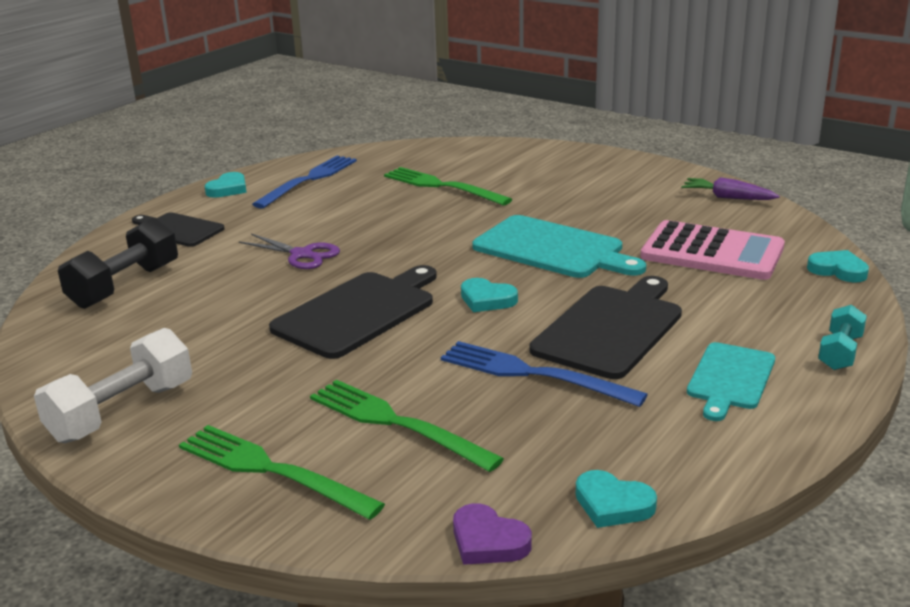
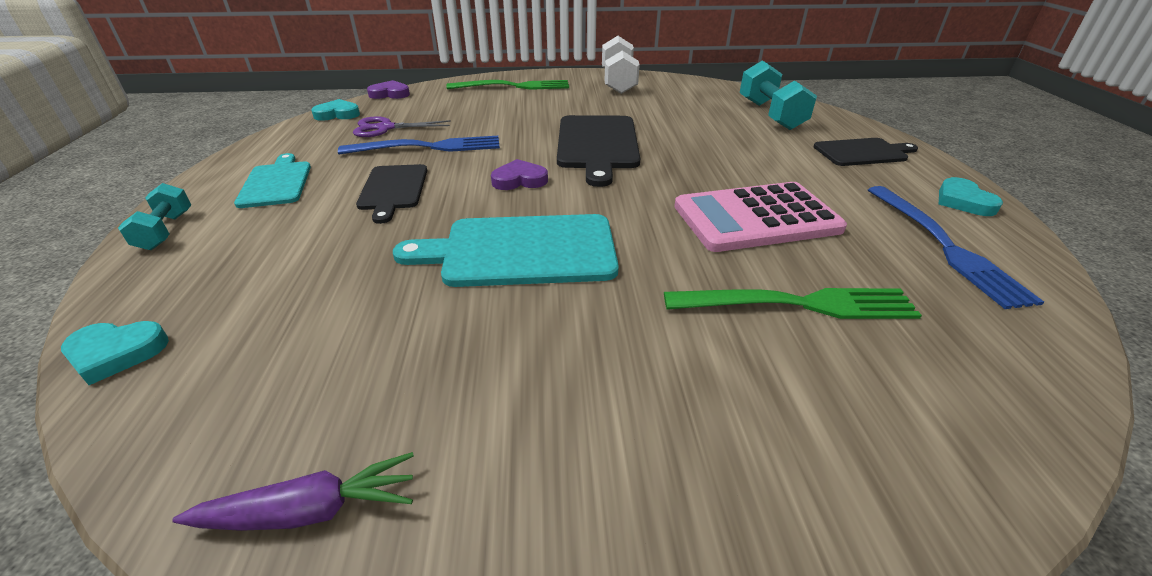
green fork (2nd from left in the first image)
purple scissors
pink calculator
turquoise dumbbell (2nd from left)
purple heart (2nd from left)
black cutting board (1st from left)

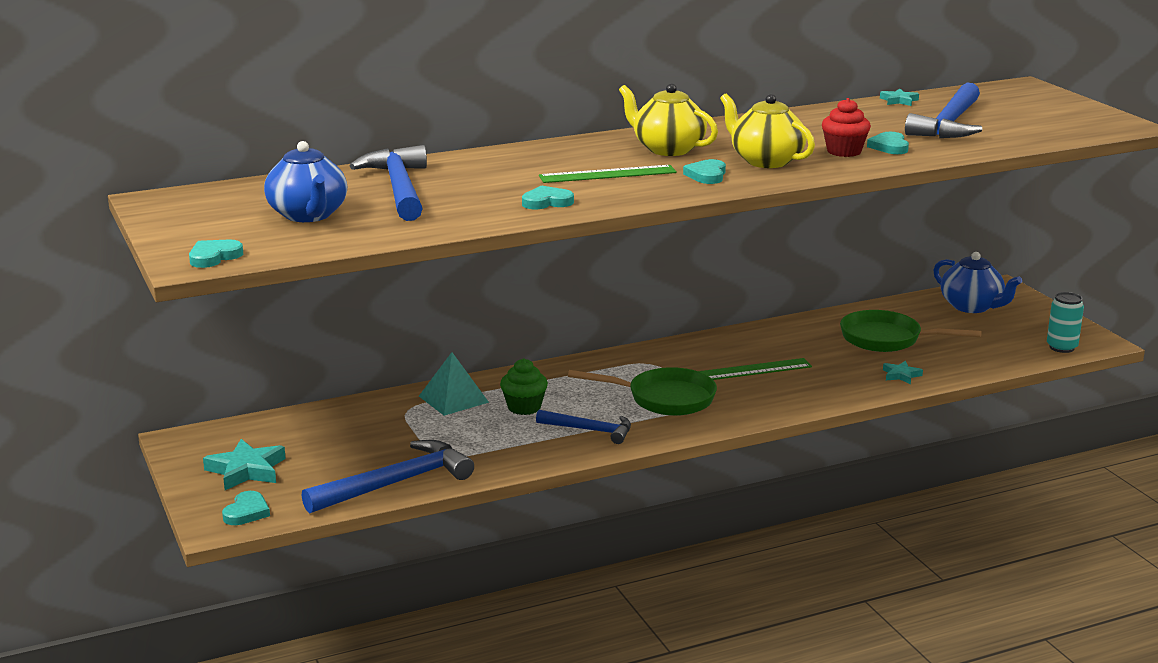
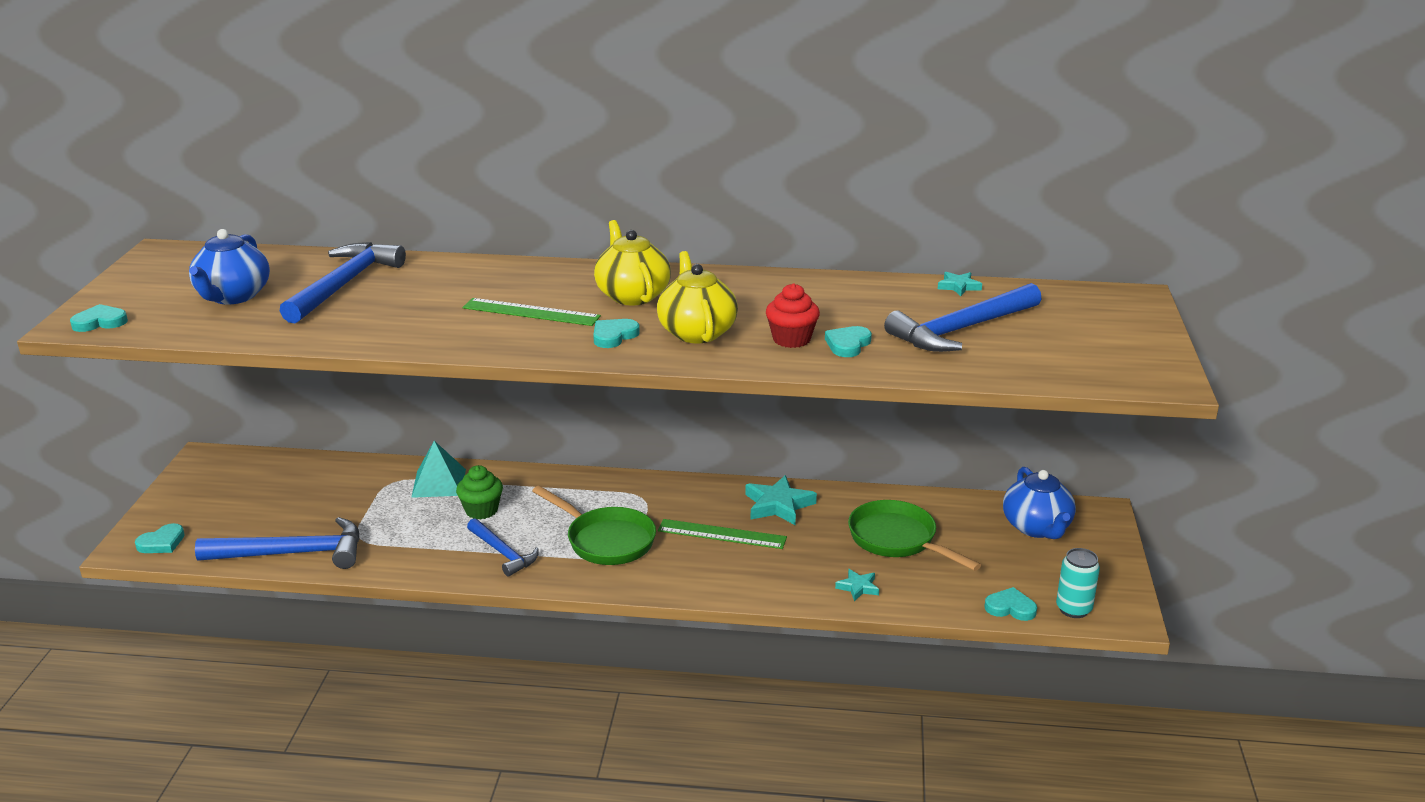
turquoise star (1st from left)
turquoise heart (5th from left)

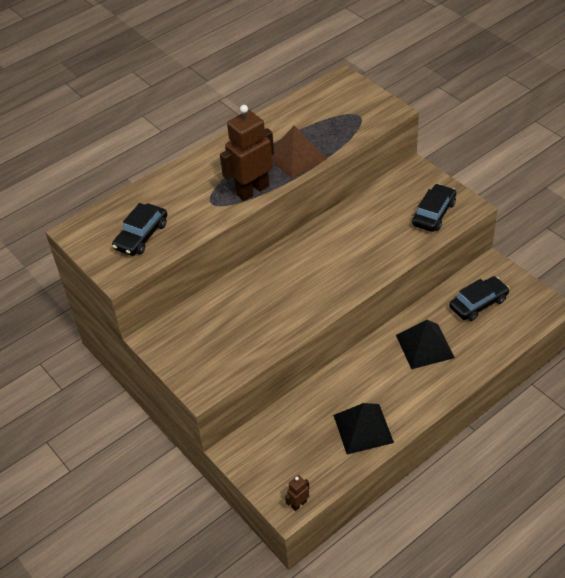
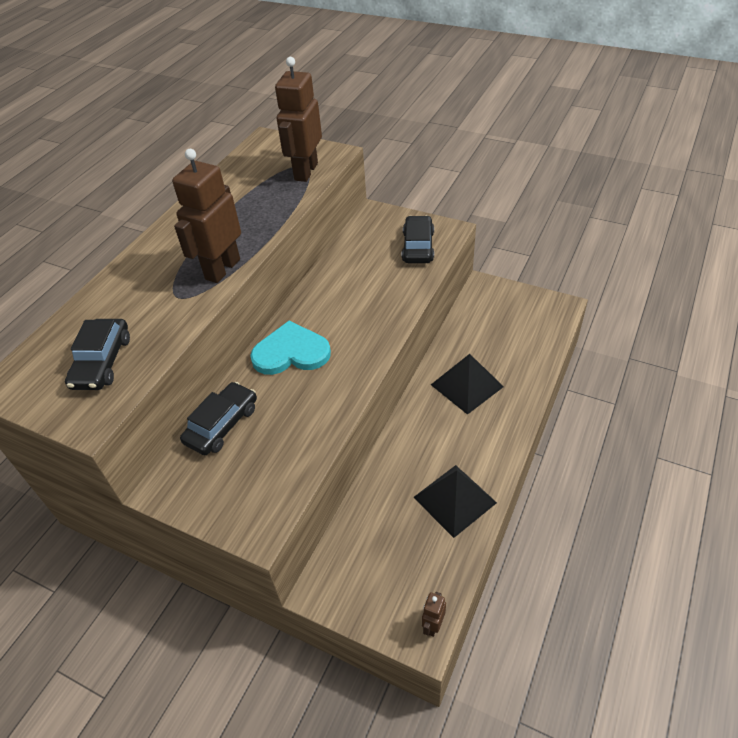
brown pyramid
turquoise heart
brown robot (2nd from left)
black car (2nd from left)

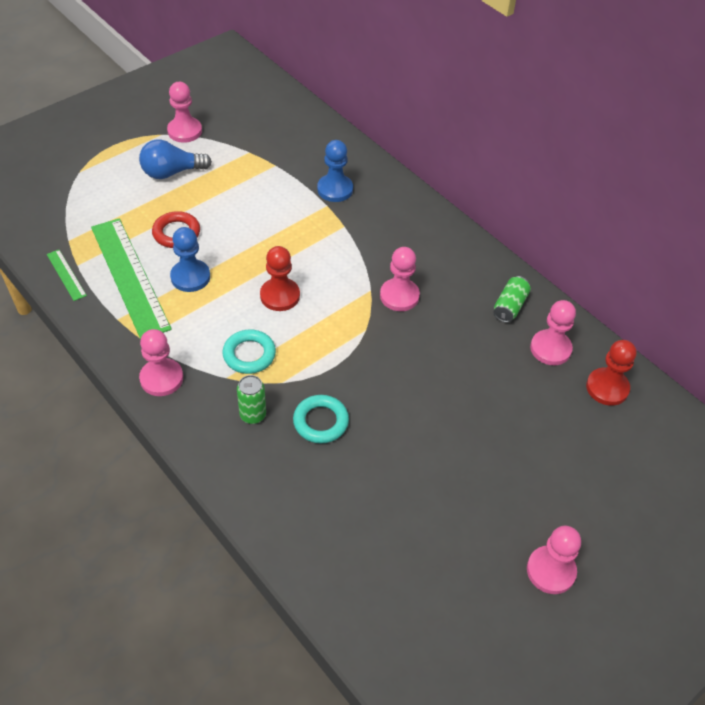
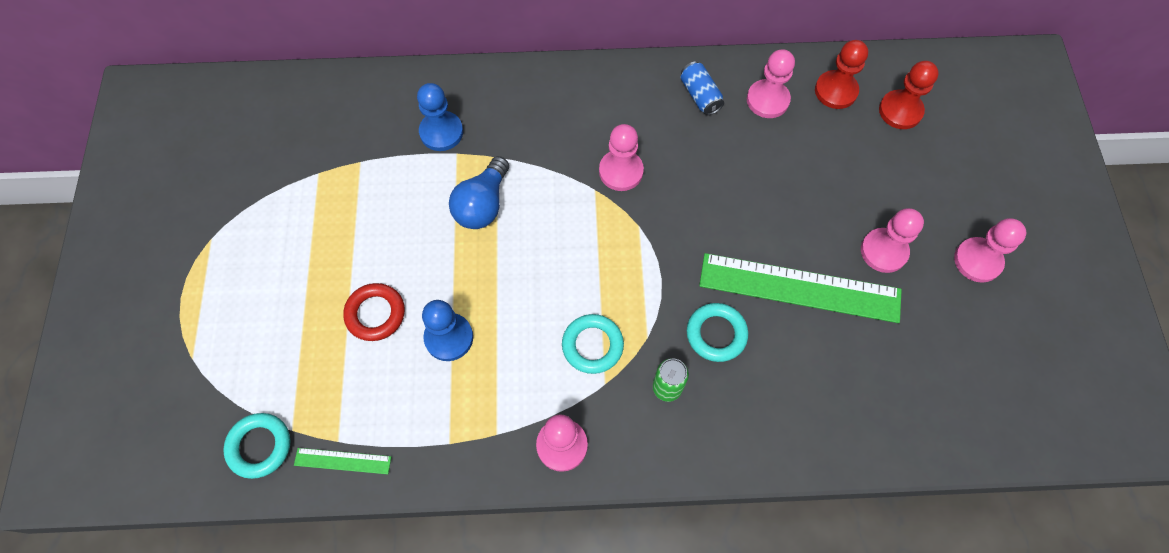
turquoise ring (1st from left)
green ruler (2nd from left)
blue light bulb
pink pawn (4th from left)
red pawn (2nd from left)
blue can

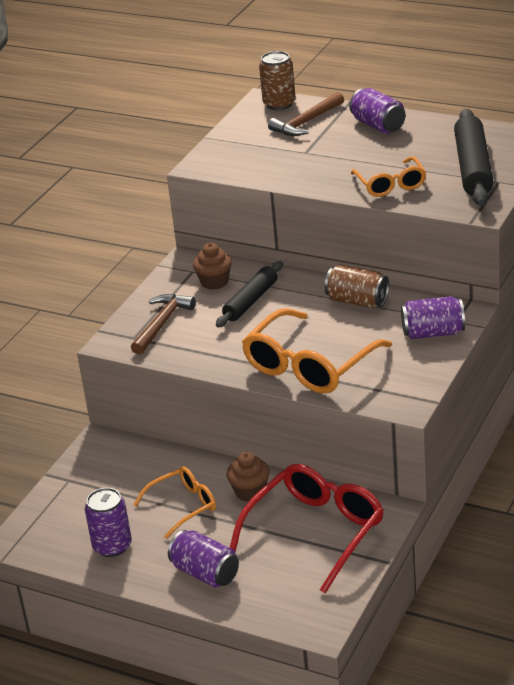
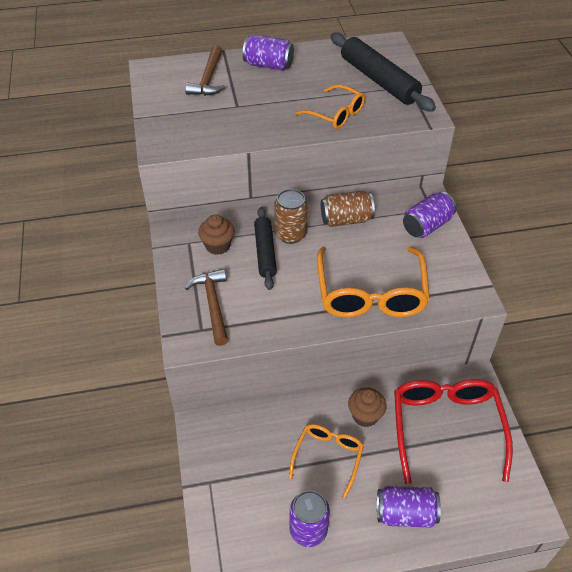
brown can (1st from left)

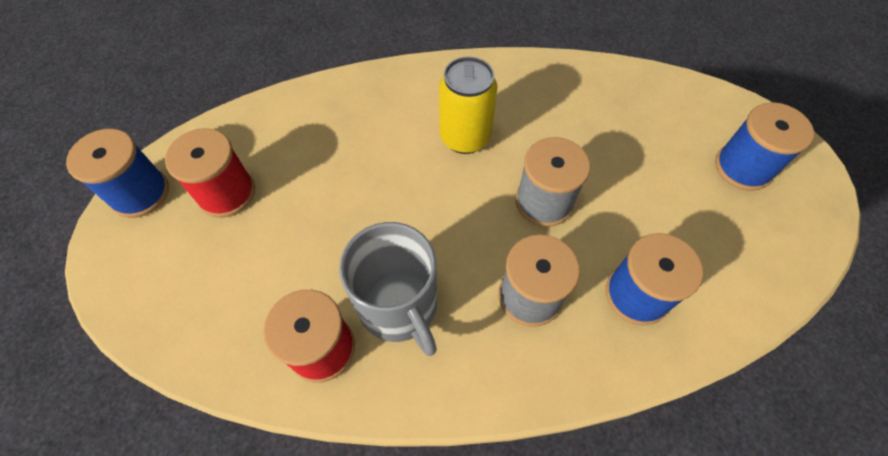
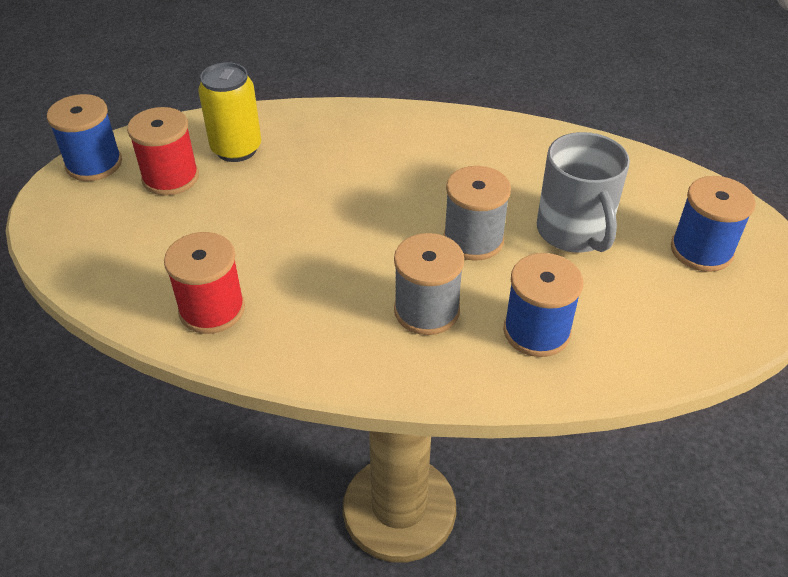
grey mug
yellow can

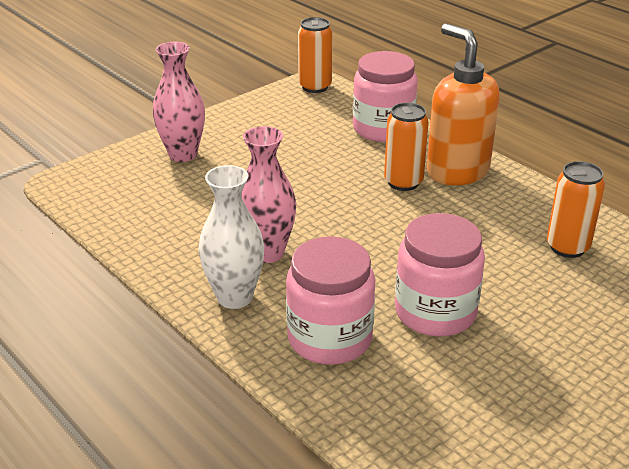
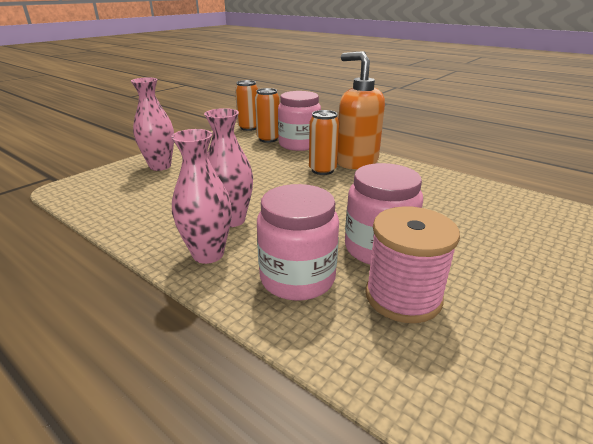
pink spool
orange can (2nd from left)
pink vase (2nd from left)

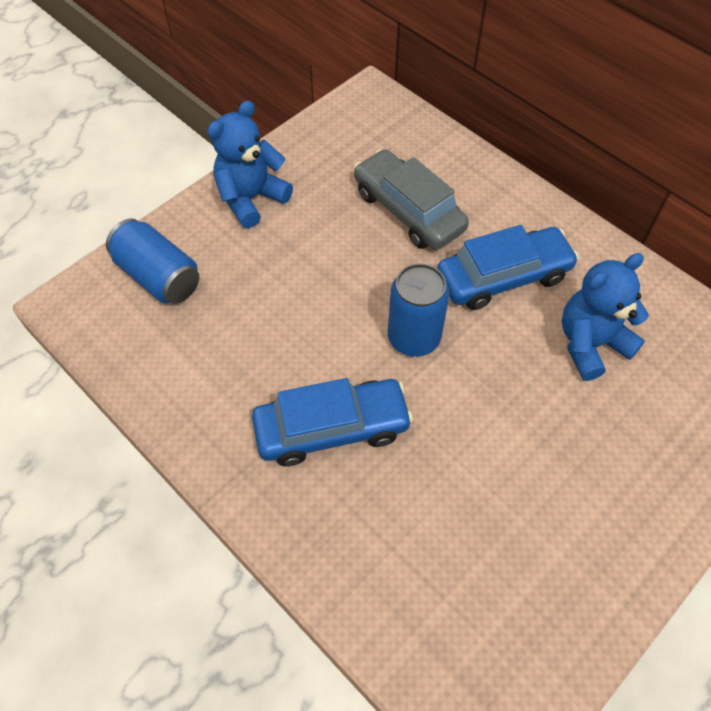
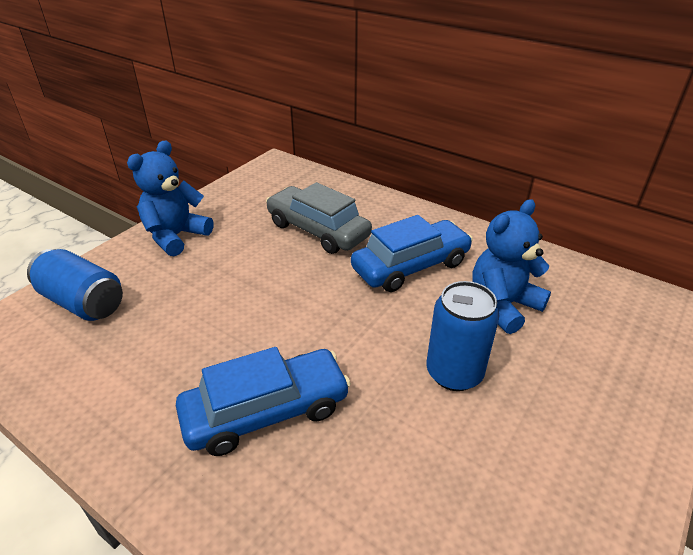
blue can (2nd from left)

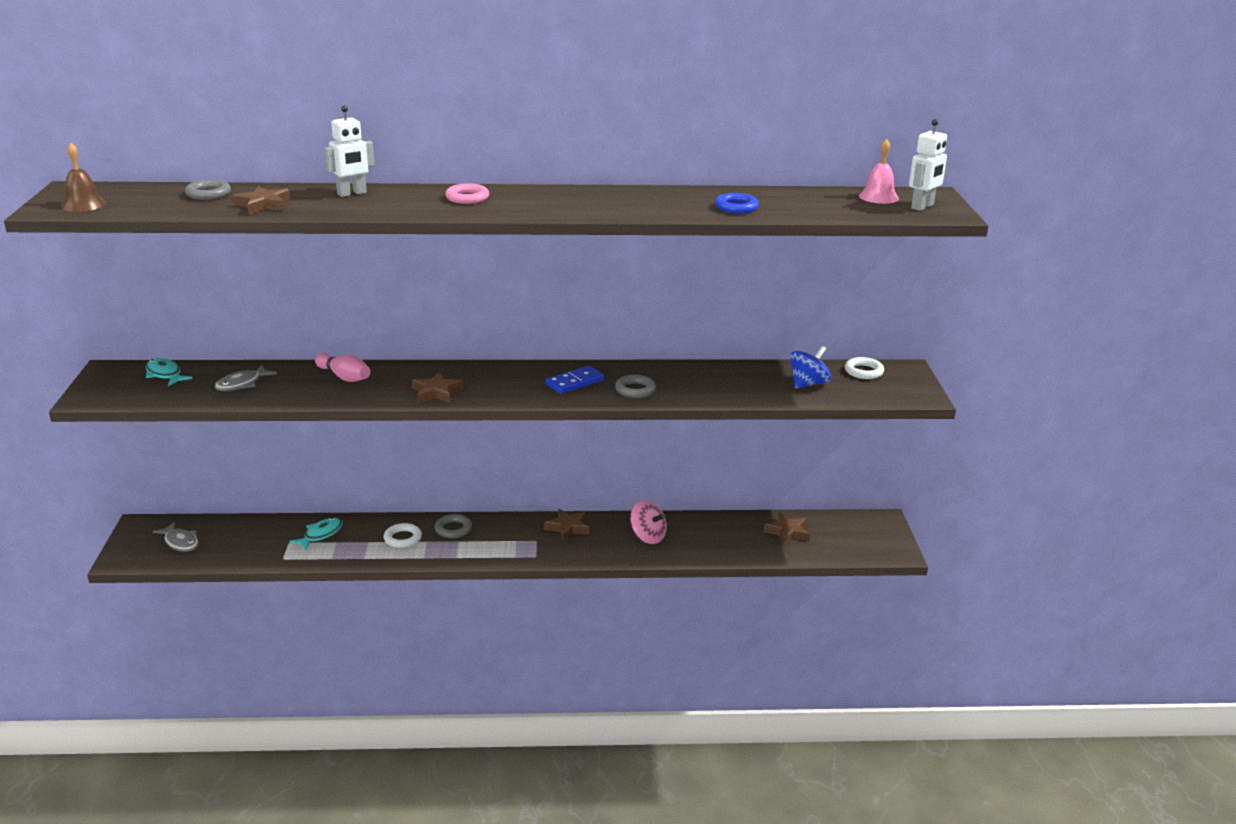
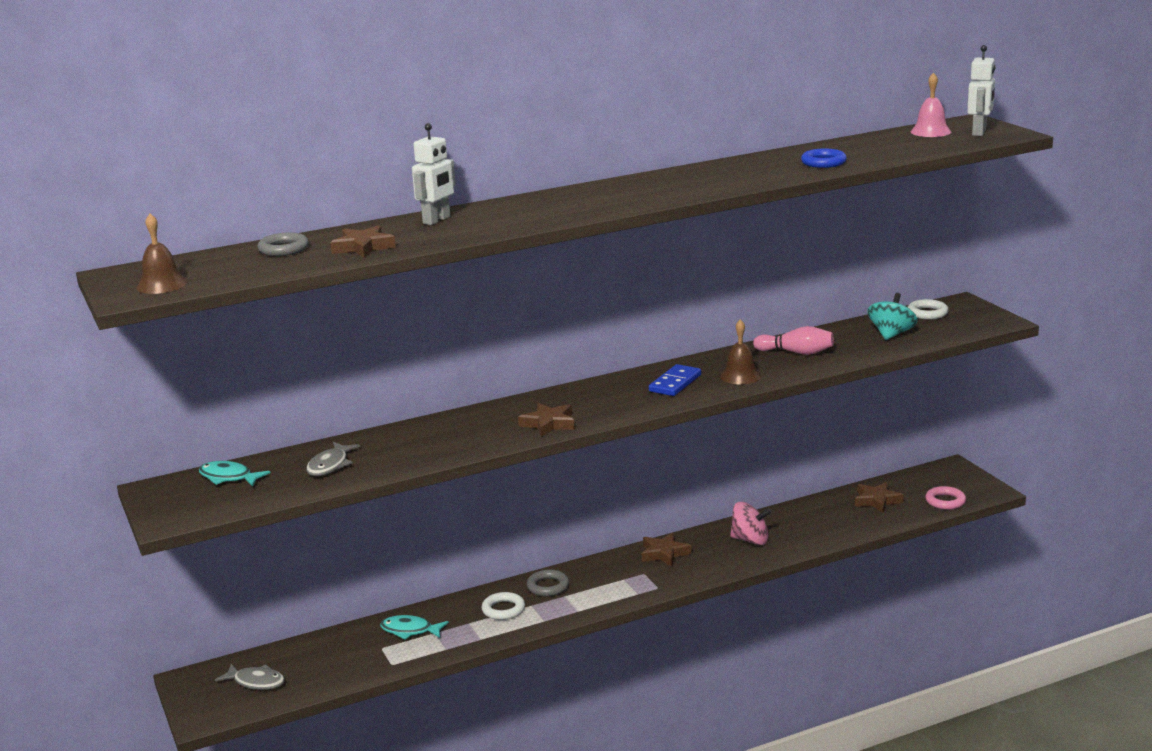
pink bowling pin
pink ring
brown bell (2nd from left)
turquoise spinning top
turquoise fish (2nd from left)

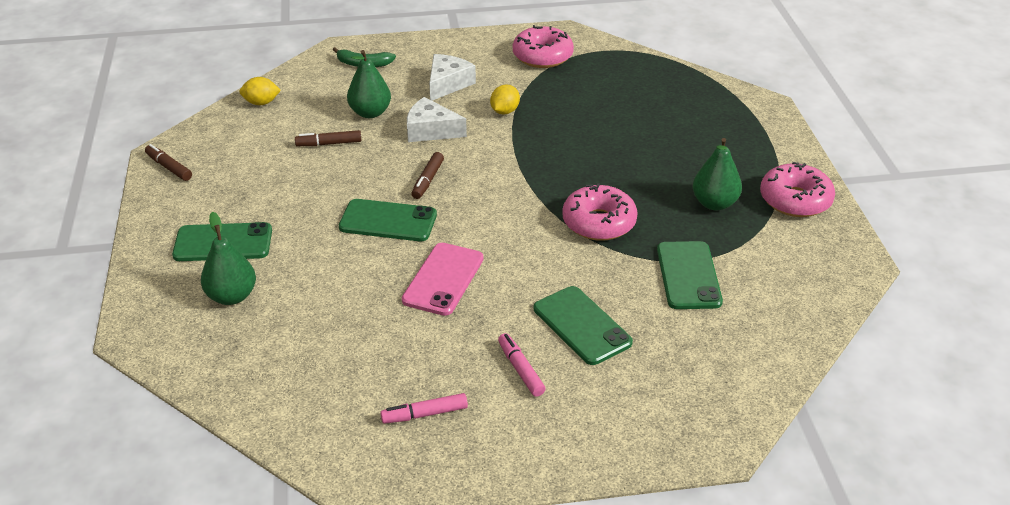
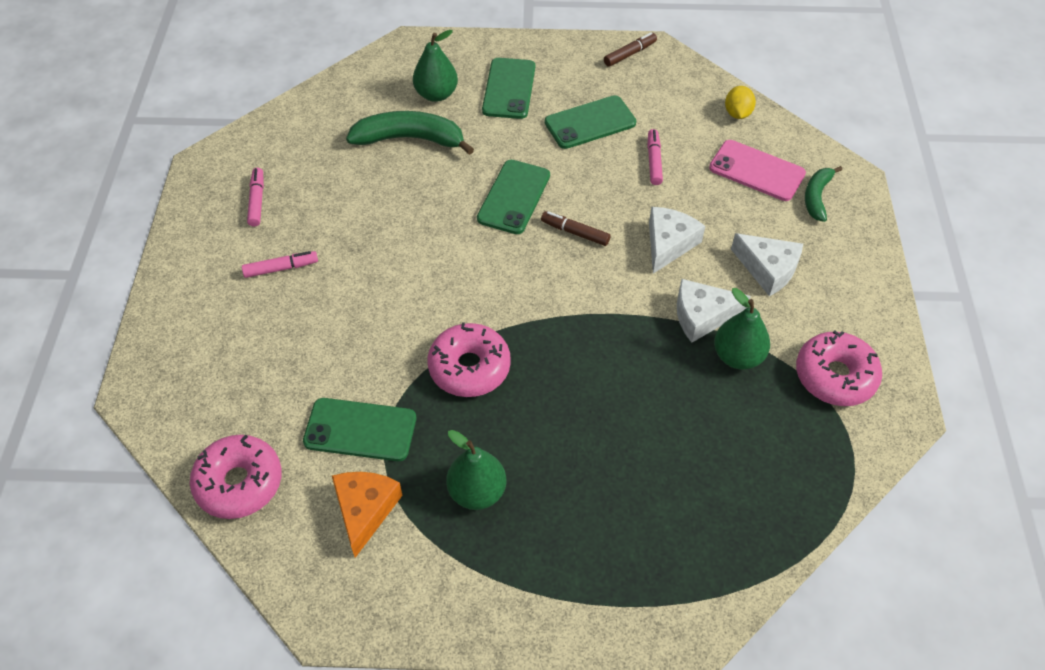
orange cheese
green banana (1st from left)
green pear (3rd from left)
pink phone
green phone (4th from left)
pink donut (1st from left)
white cheese (2nd from left)
pink marker (3rd from left)

